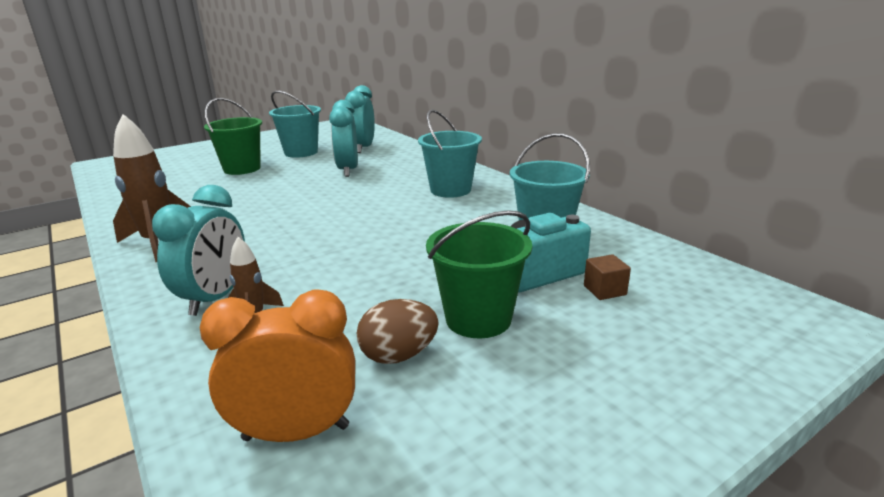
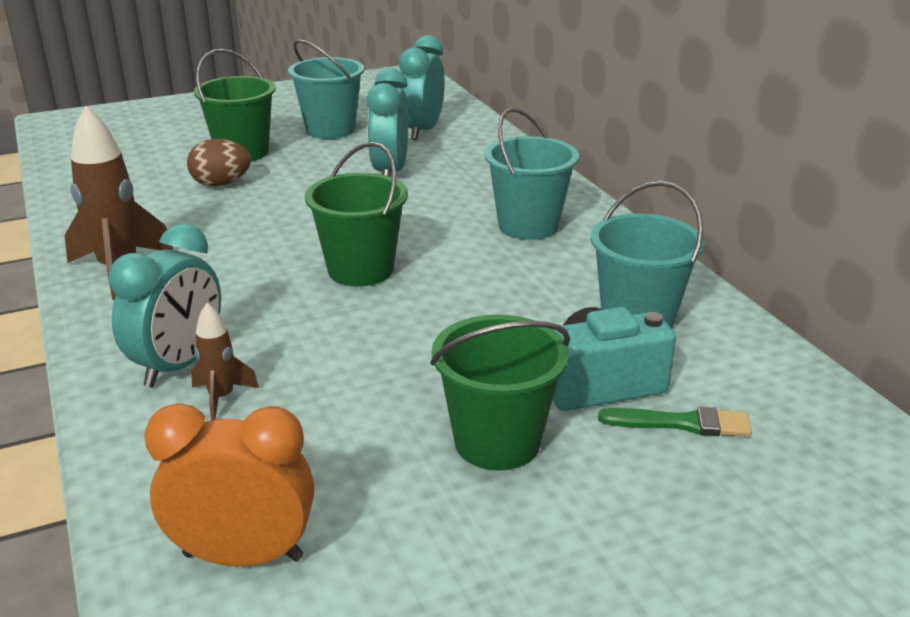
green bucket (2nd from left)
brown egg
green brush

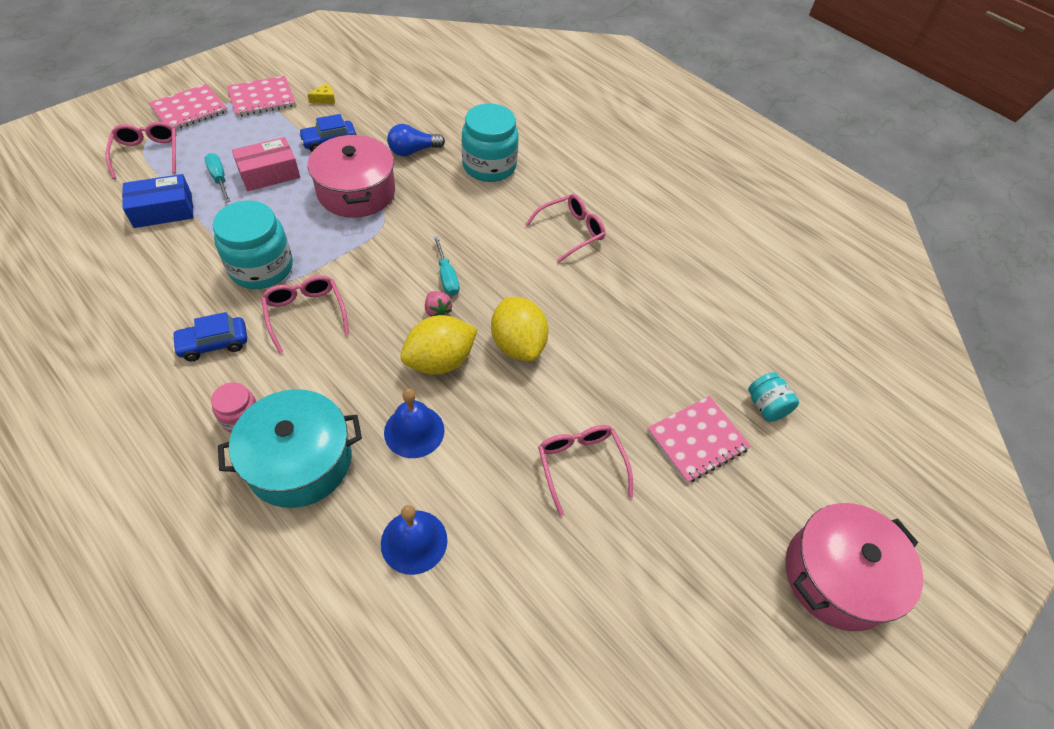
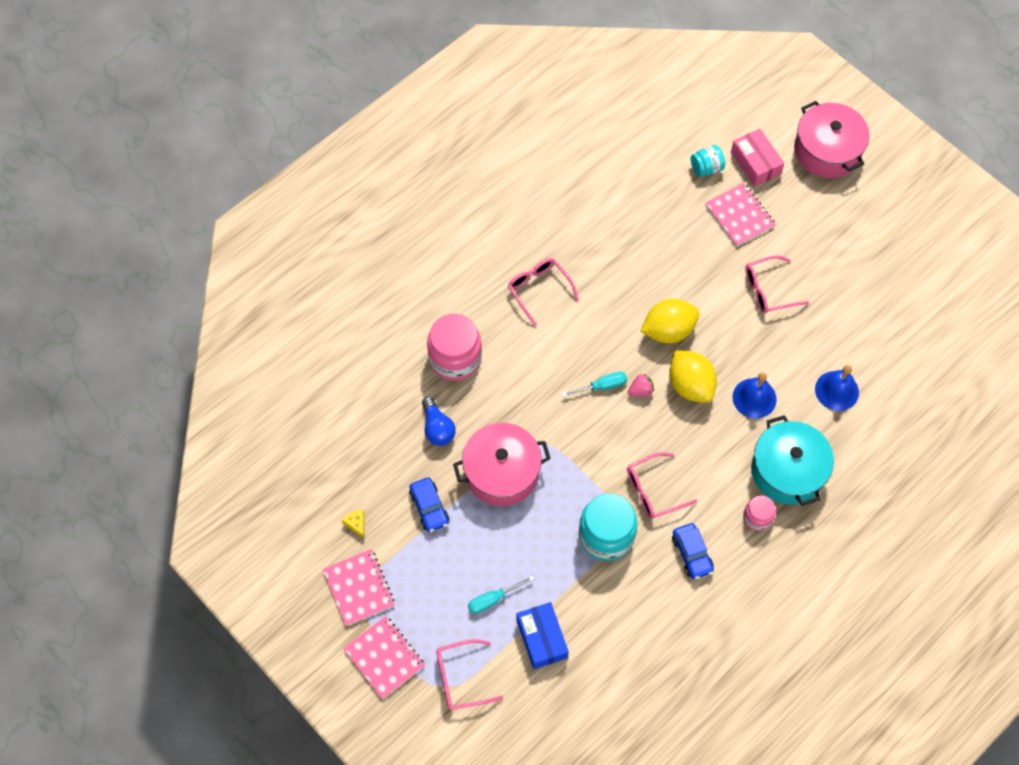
pink box
pink jar (1st from left)

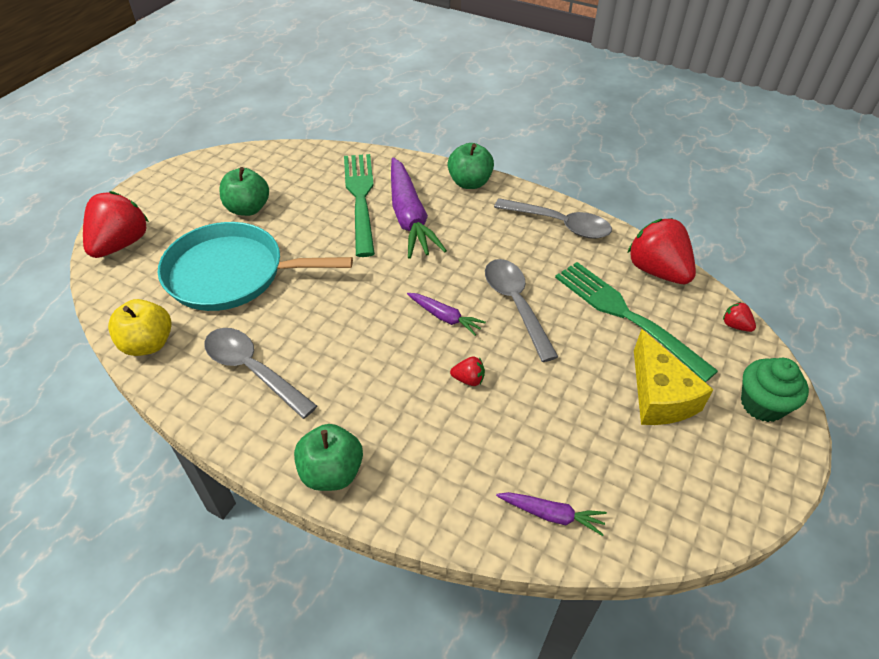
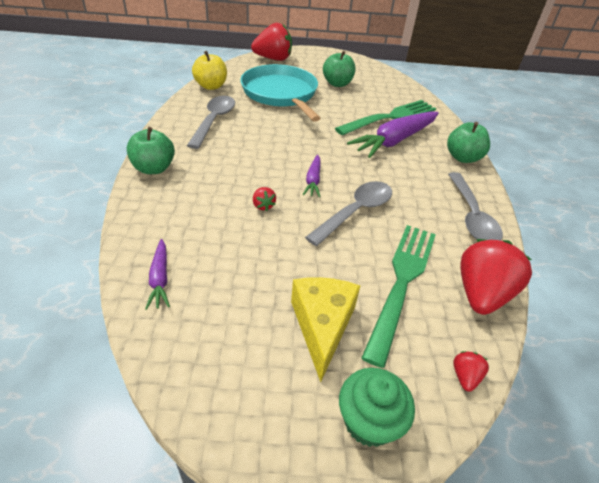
yellow cheese

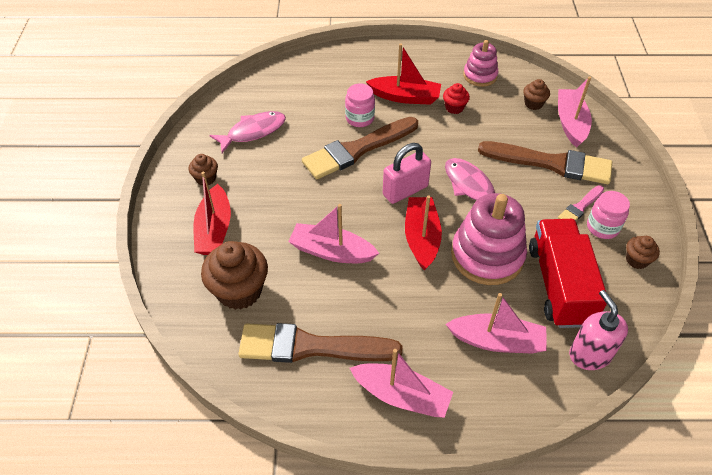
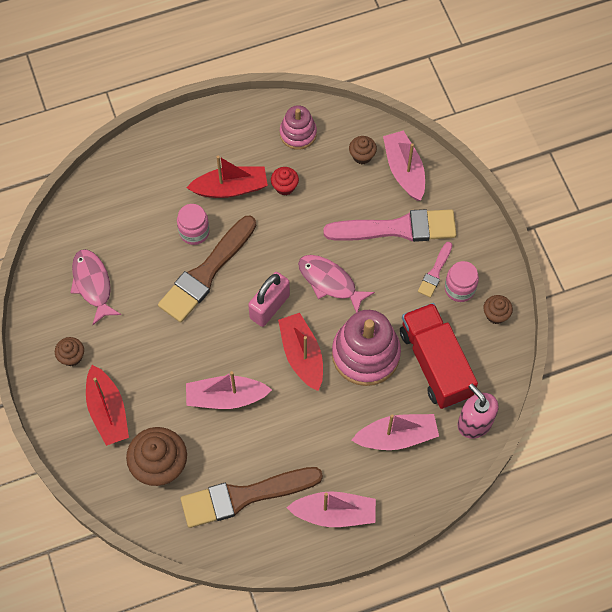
pink brush (1st from left)
pink fish (1st from left)

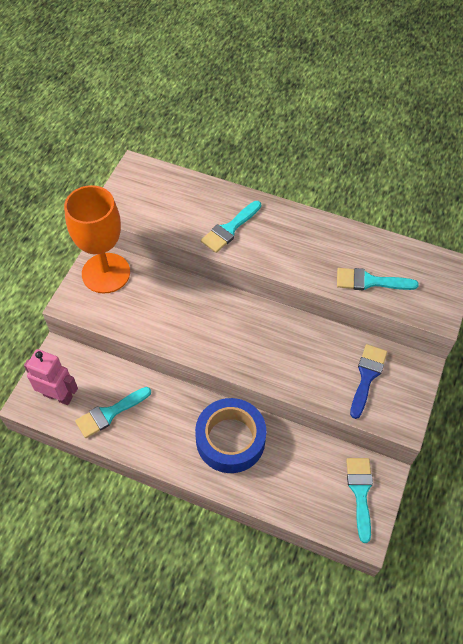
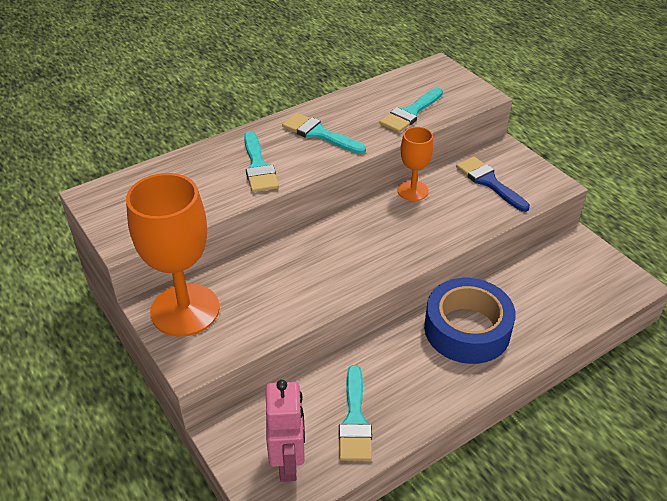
orange goblet (2nd from left)
turquoise brush (2nd from left)
pink robot

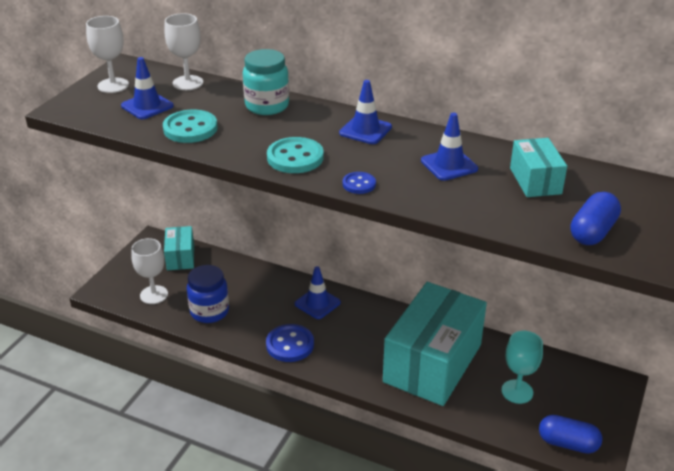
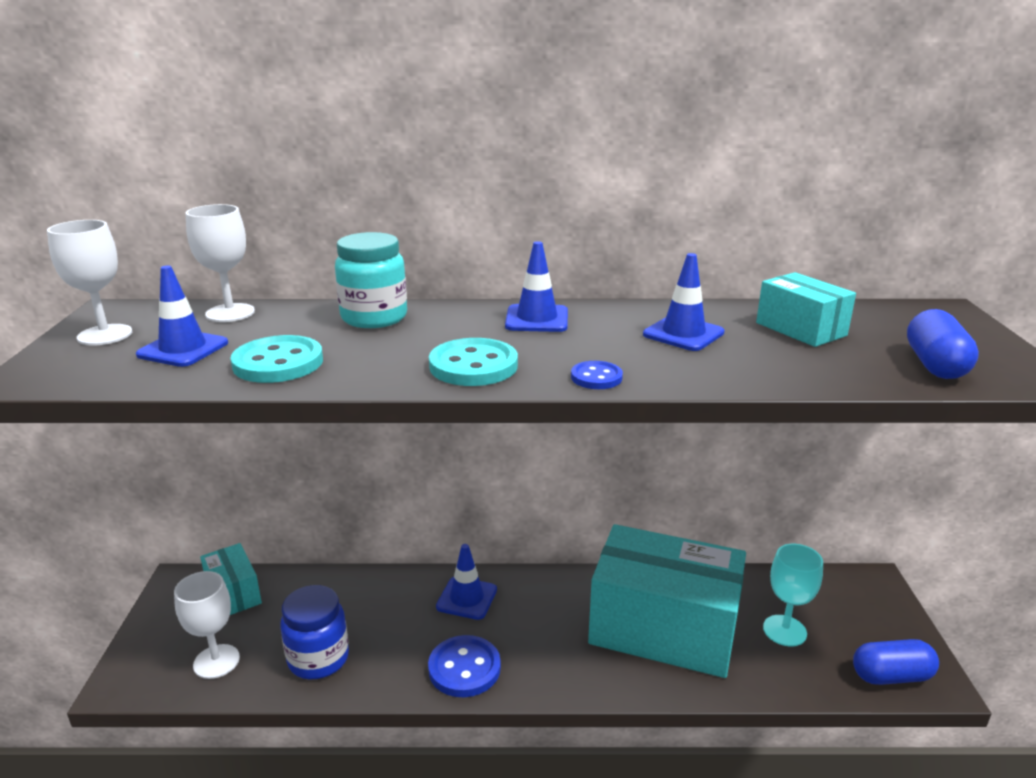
turquoise box (2nd from left)

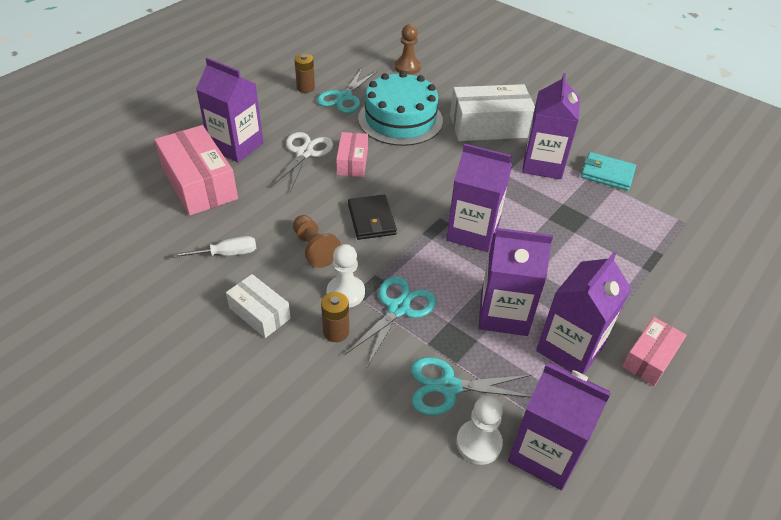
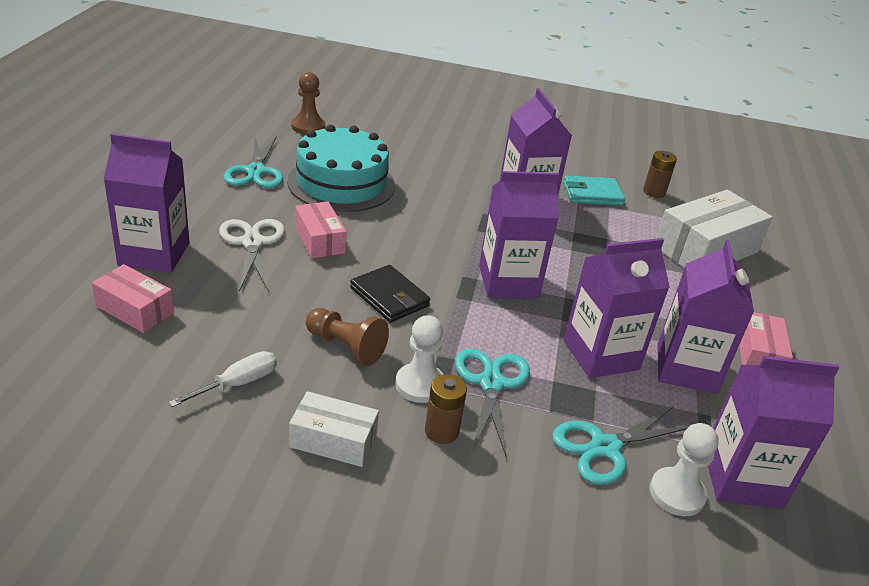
brown battery (2nd from left)
white box (2nd from left)
pink box (1st from left)

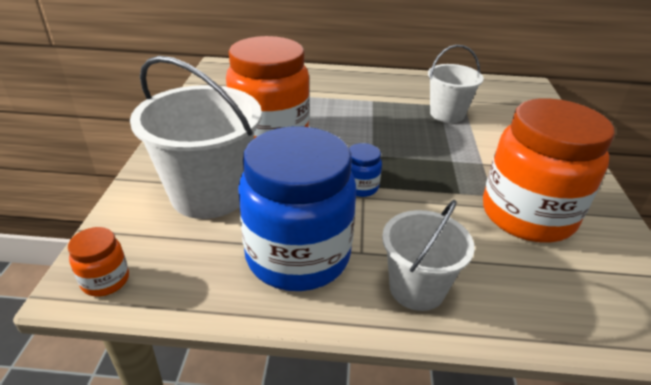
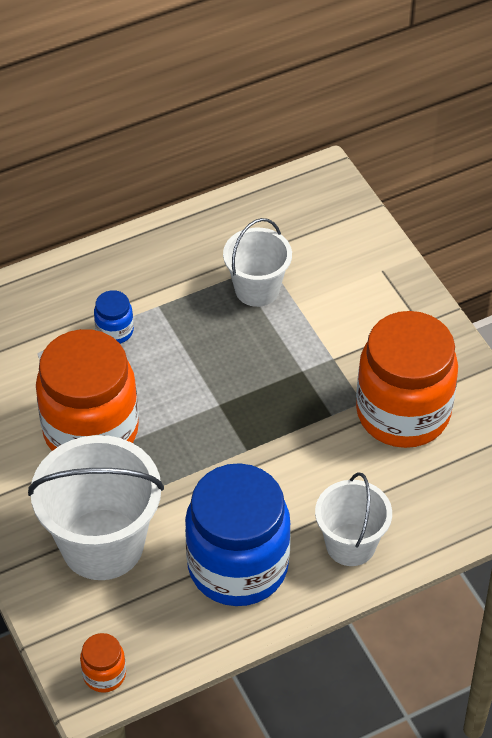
blue jar (1st from left)

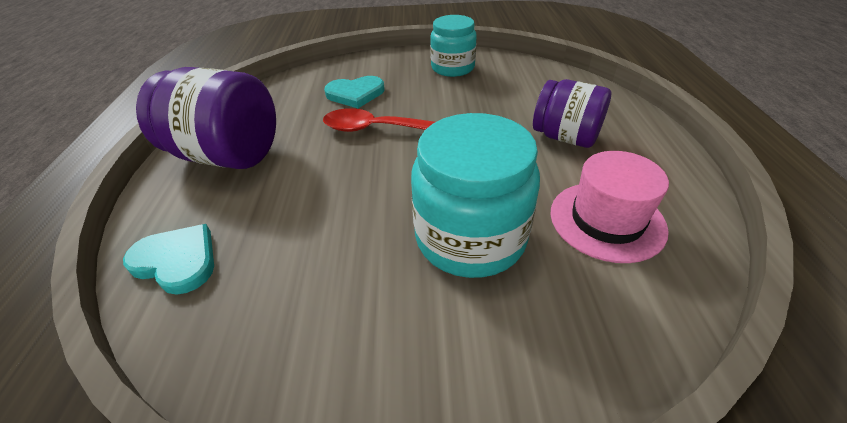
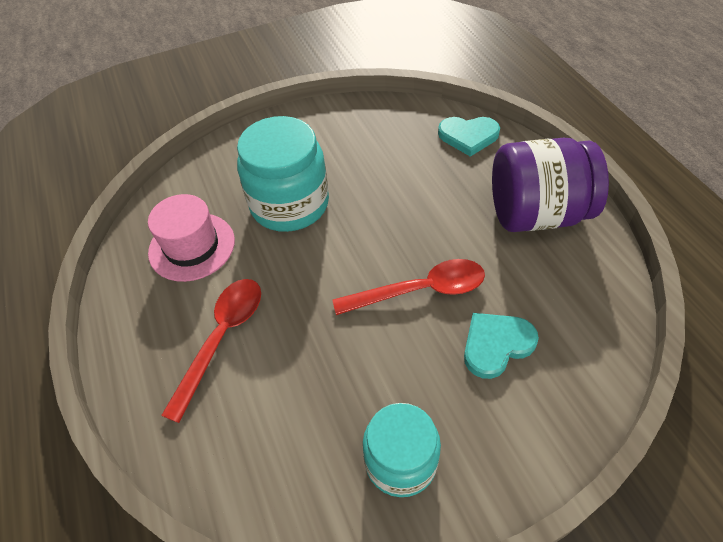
red spoon (1st from left)

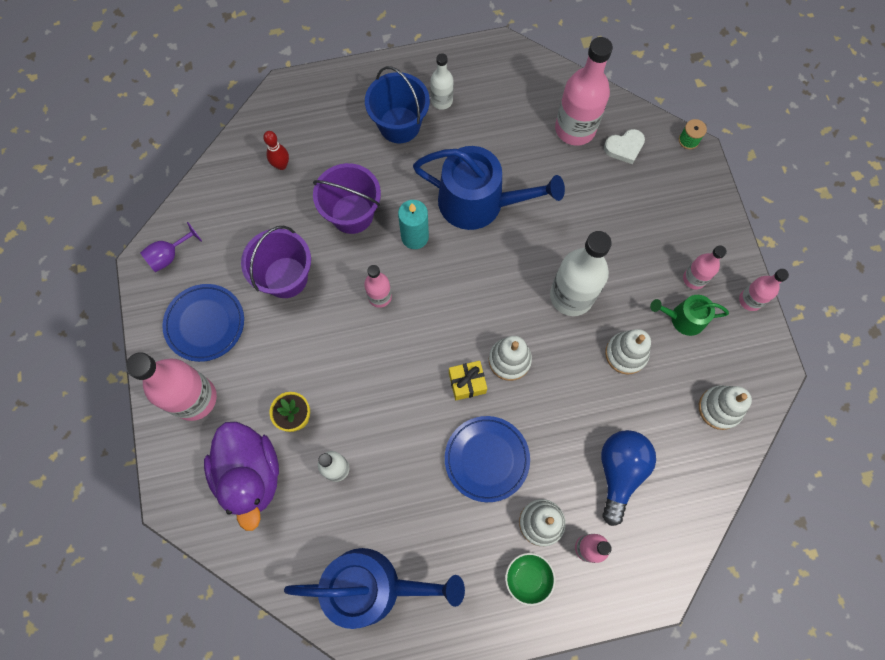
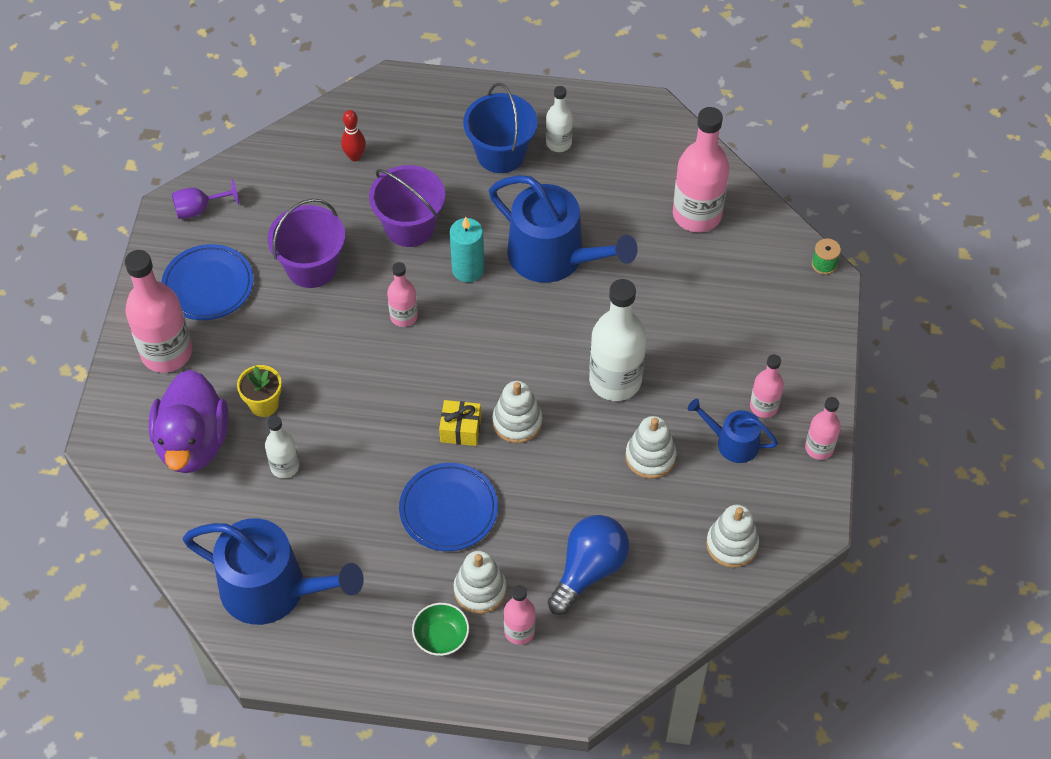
white heart
blue watering can (3rd from left)

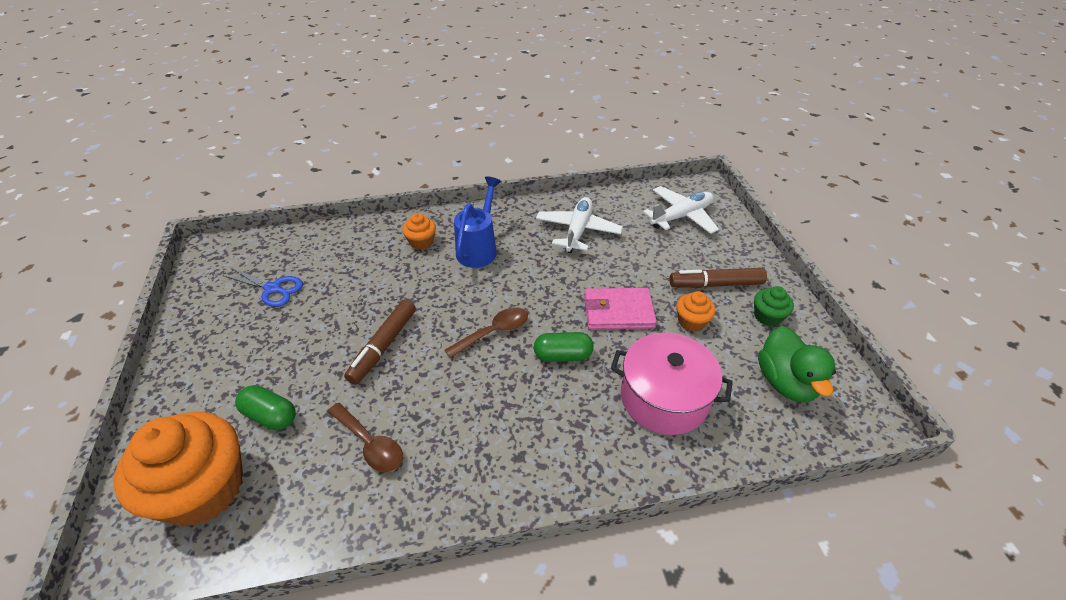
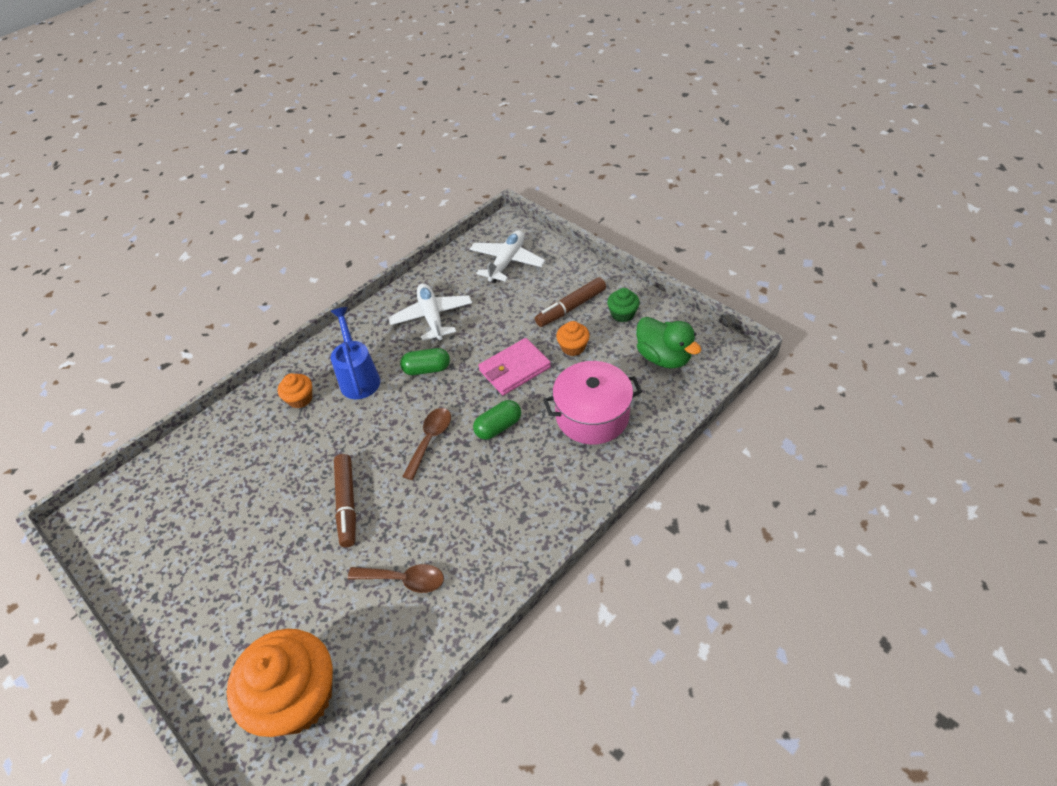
blue scissors
green capsule (1st from left)

